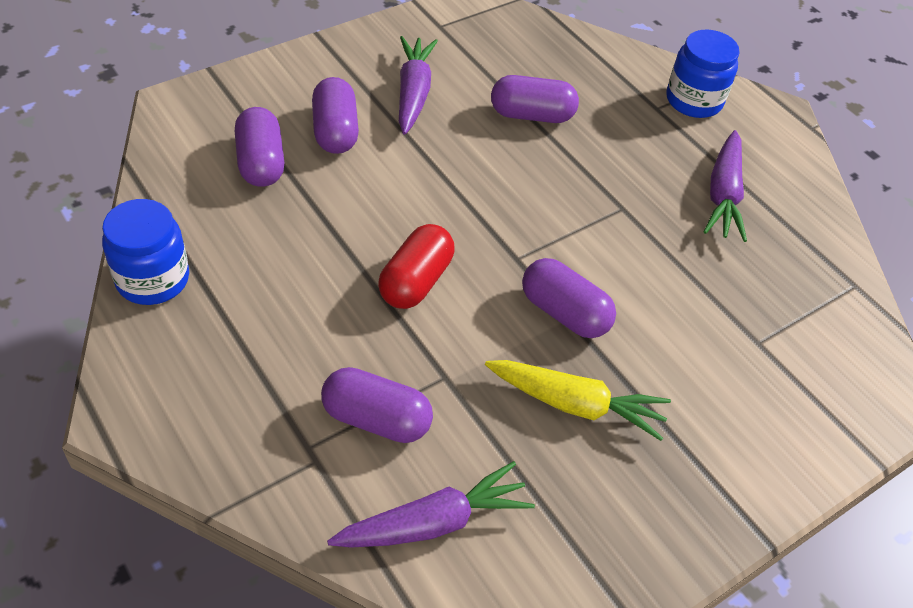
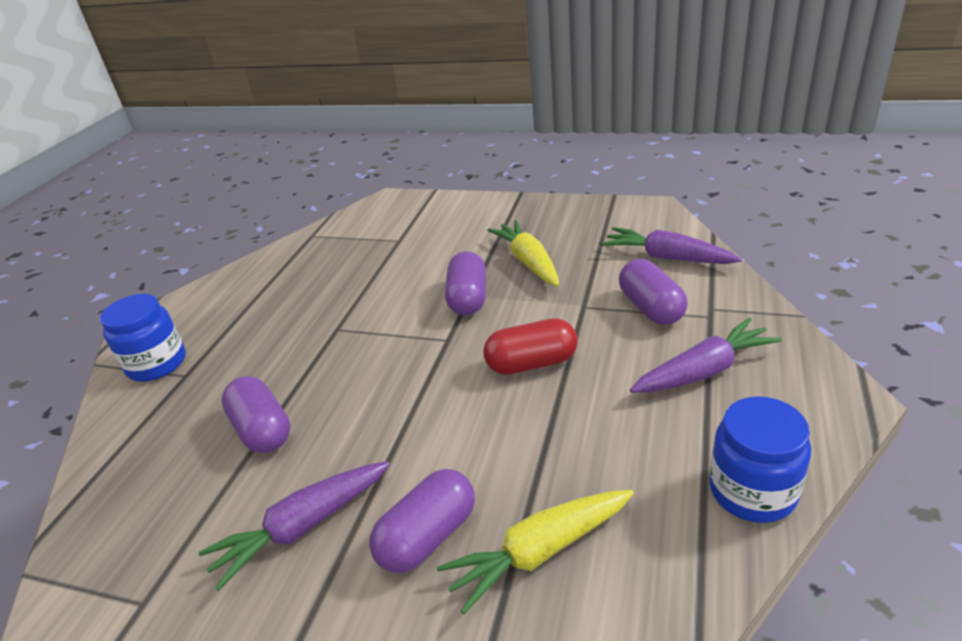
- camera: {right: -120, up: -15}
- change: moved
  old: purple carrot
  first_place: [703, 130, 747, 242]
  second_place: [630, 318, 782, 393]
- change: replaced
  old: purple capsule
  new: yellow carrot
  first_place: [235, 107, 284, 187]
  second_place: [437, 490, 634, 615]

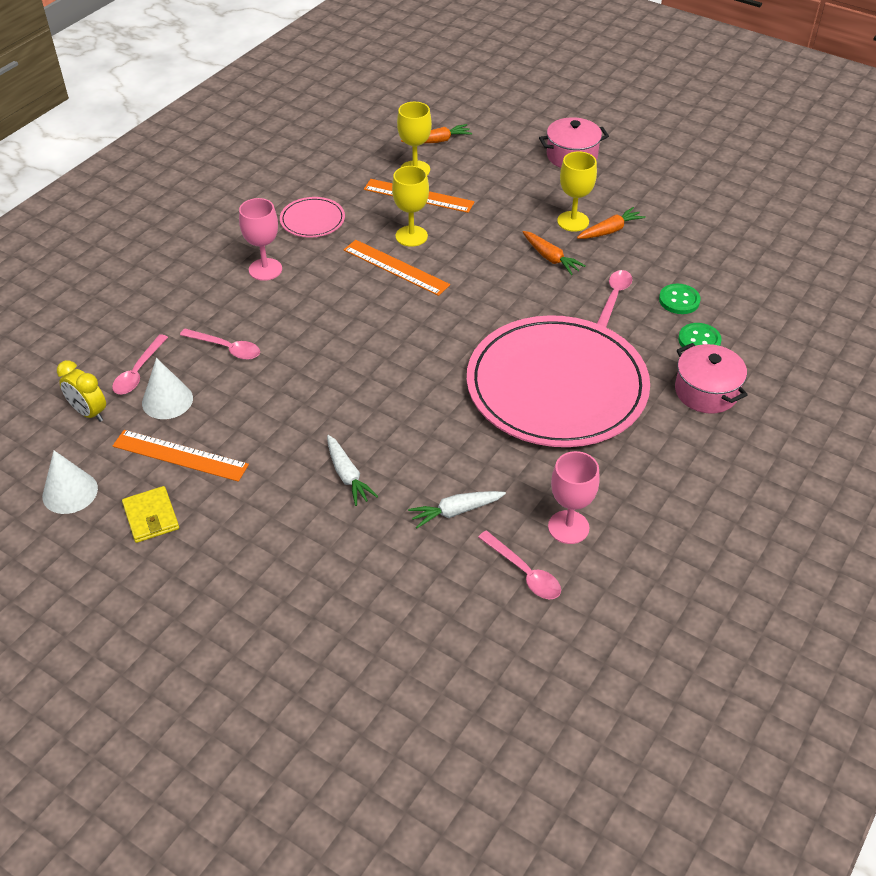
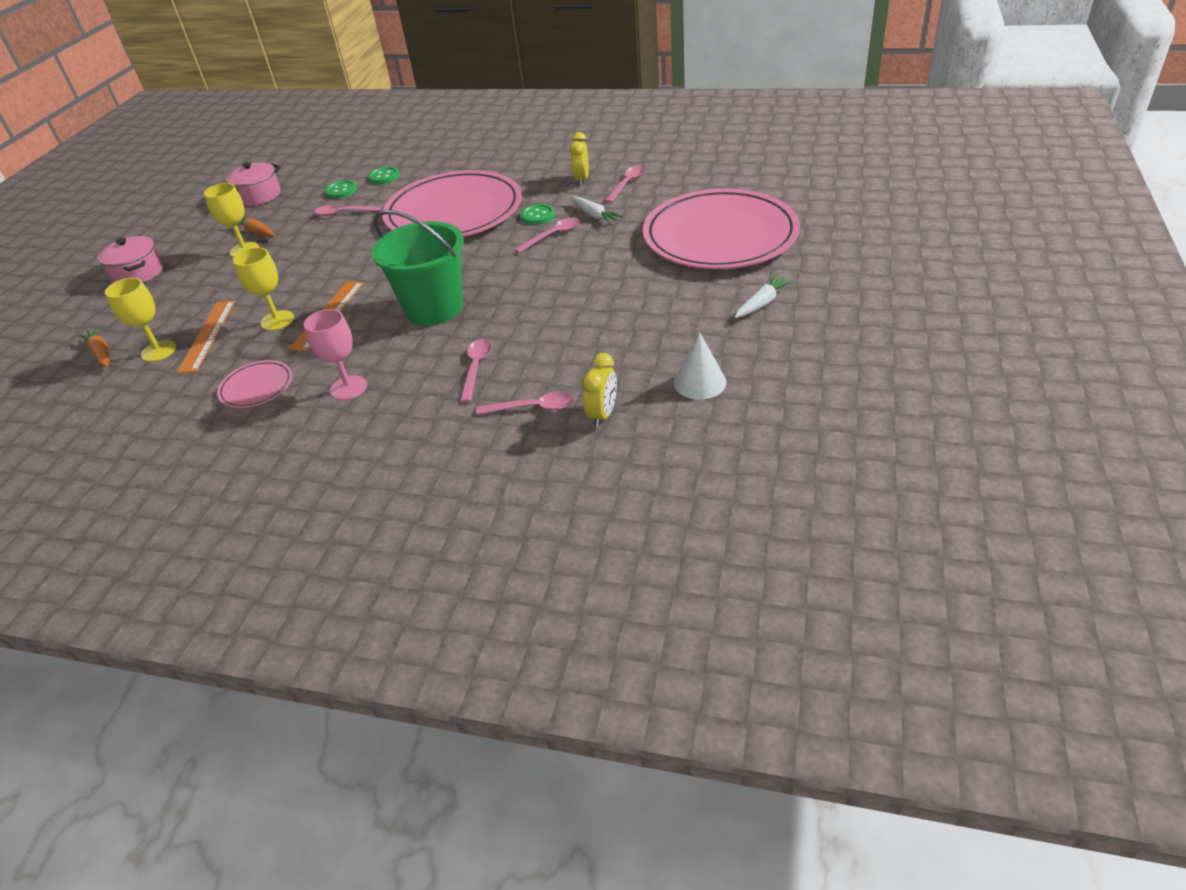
- camera: {right: -105, up: -5}
- change: removed
  old: orange ruler
  first_place: [113, 430, 249, 482]
- change: removed
  old: yellow wallet
  first_place: [122, 486, 179, 543]
- change: removed
  old: white cone
  first_place: [142, 358, 193, 419]
- change: removed
  old: orange carrot
  first_place: [523, 231, 586, 275]
- change: added
  new: green bucket
  second_place: [372, 210, 464, 325]
- change: added
  new: pink spoon
  second_place: [514, 217, 579, 253]
- change: added
  new: green button
  second_place: [521, 204, 555, 225]
- change: added
  new: pink plate
  second_place: [643, 188, 800, 269]
- change: moved
  old: white carrot
  first_place: [327, 435, 378, 506]
  second_place: [735, 274, 794, 318]
- change: moved
  old: pink pot
  first_place: [675, 343, 748, 414]
  second_place: [226, 162, 281, 206]
- change: replaced
  old: pink goblet
  new: yellow clock
  first_place: [548, 451, 600, 544]
  second_place: [570, 132, 589, 186]

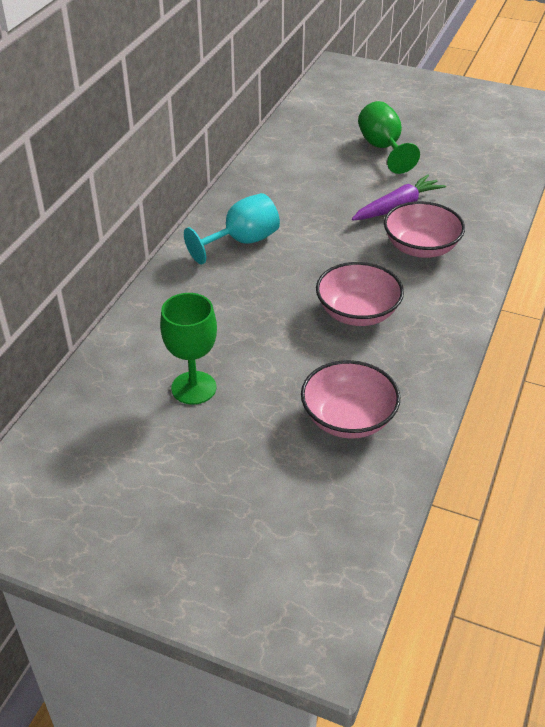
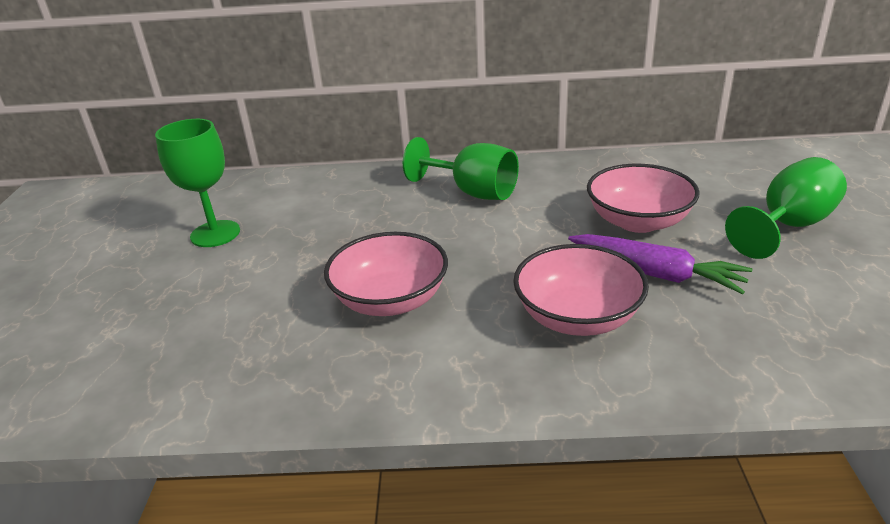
- camera: {right: 70, up: -10}
- change: moved
  old: pink bowl
  first_place: [301, 360, 400, 439]
  second_place: [587, 164, 700, 233]
- change: recoloured
  old: turquoise goblet
  new: green goblet
  first_place: [184, 193, 280, 264]
  second_place: [403, 137, 519, 200]

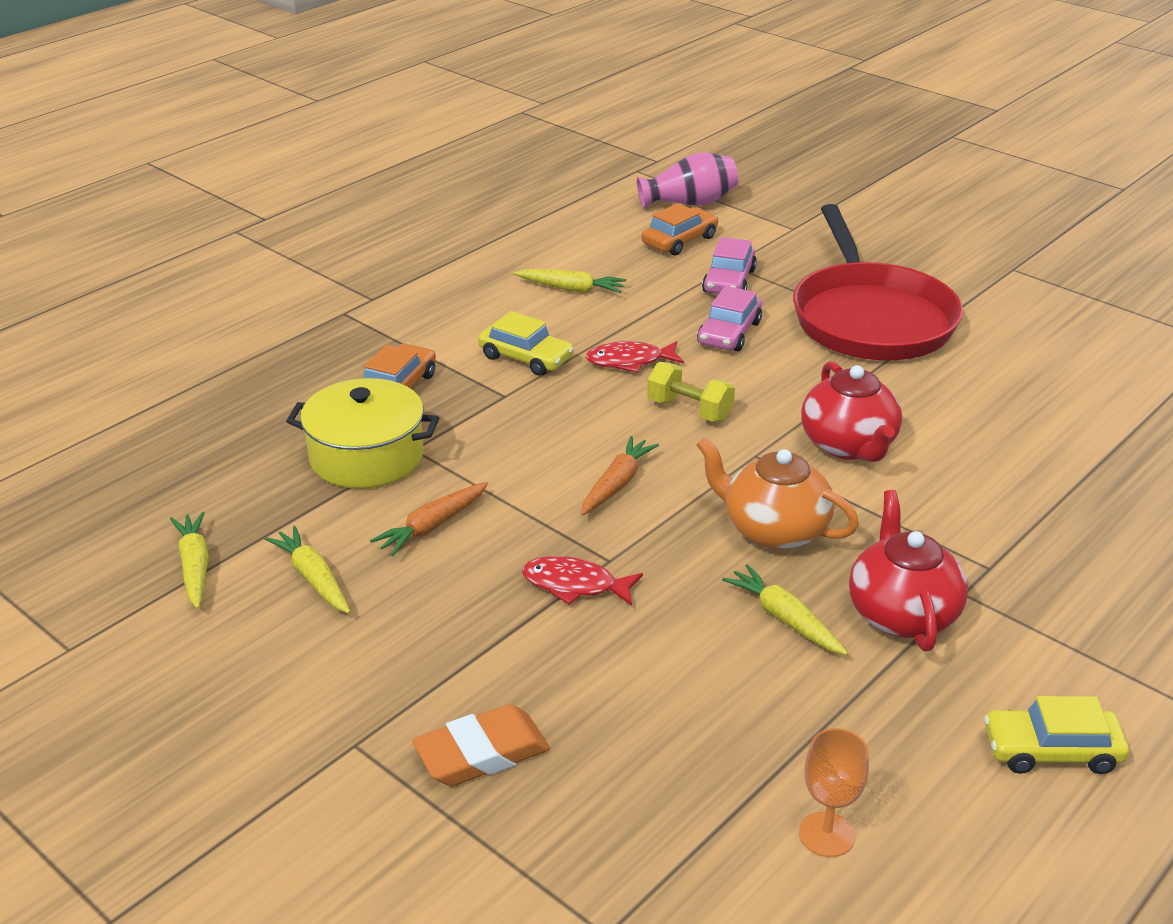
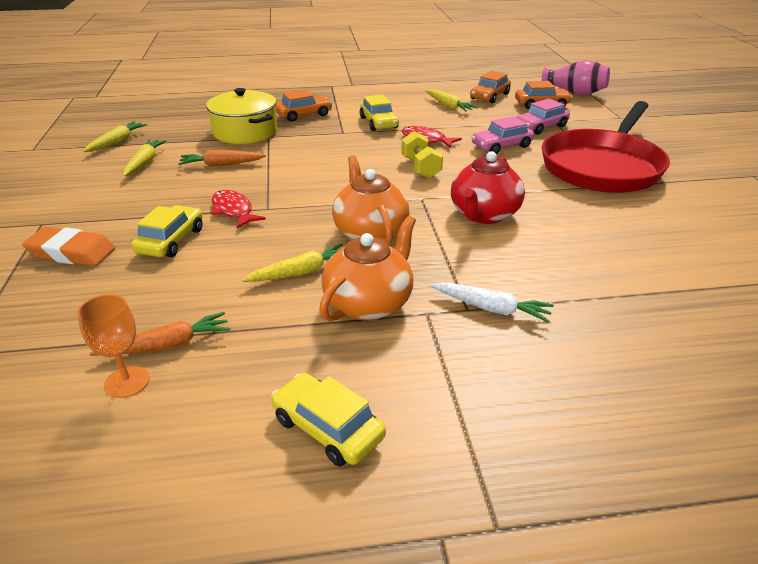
- camera: {right: 40, up: 0}
- change: added
  new: yellow car
  second_place: [132, 205, 203, 257]
- change: added
  new: white carrot
  second_place: [431, 283, 554, 323]
- change: added
  new: orange car
  second_place: [470, 71, 511, 103]
- change: moved
  old: orange carrot
  first_place: [581, 436, 659, 515]
  second_place: [89, 312, 230, 356]
- change: recoloured
  old: red teapot
  new: orange teapot
  first_place: [849, 490, 968, 651]
  second_place: [319, 216, 416, 321]
- change: turned
  old: yellow carrot
  first_place: [722, 564, 848, 655]
  second_place: [242, 244, 343, 282]
  degrees: 60

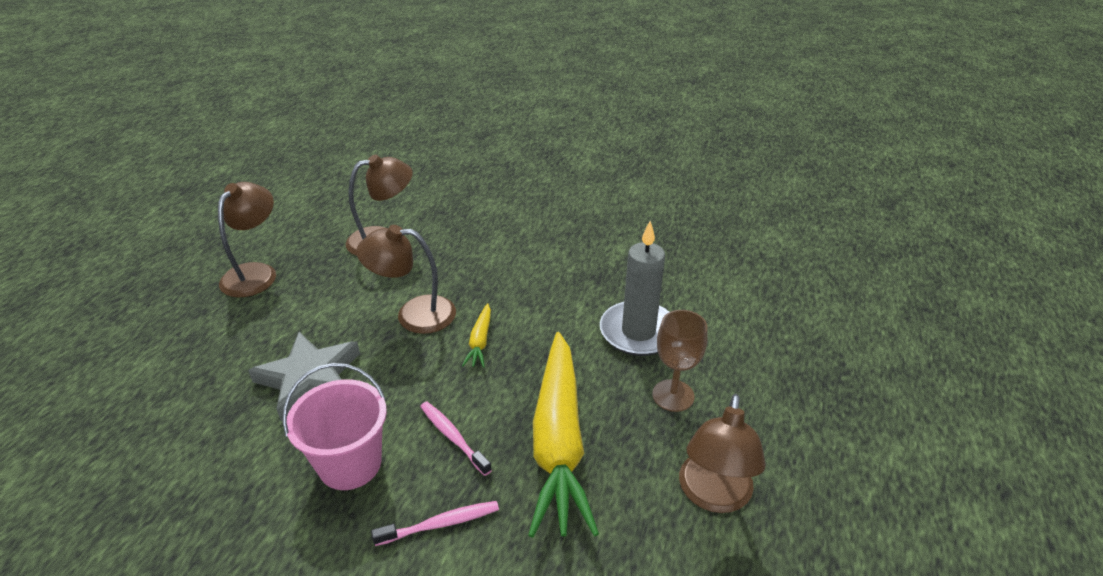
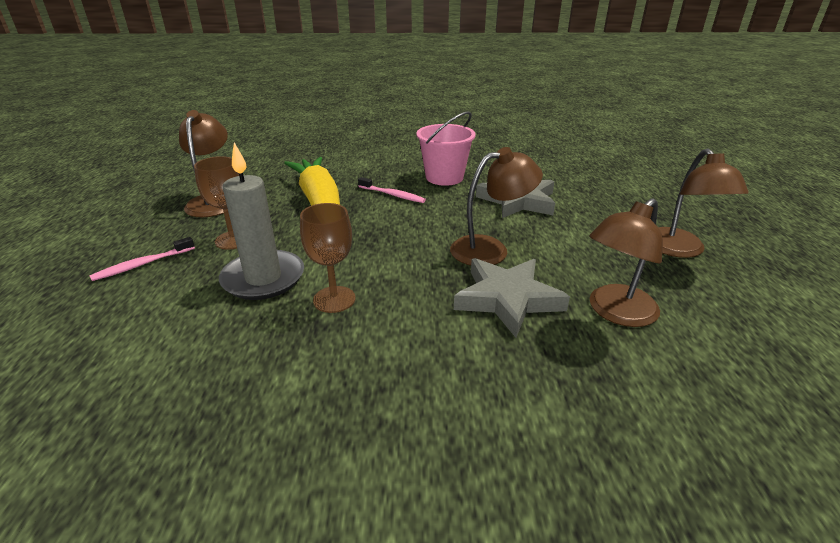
- camera: {right: 160, up: -5}
- change: removed
  old: yellow carrot
  first_place: [462, 303, 491, 368]
- change: added
  new: brown goblet
  second_place: [300, 203, 356, 313]
- change: added
  new: grey star
  second_place: [454, 258, 570, 338]
- change: moved
  old: pink toothbrush
  first_place: [371, 501, 499, 546]
  second_place: [89, 237, 195, 281]

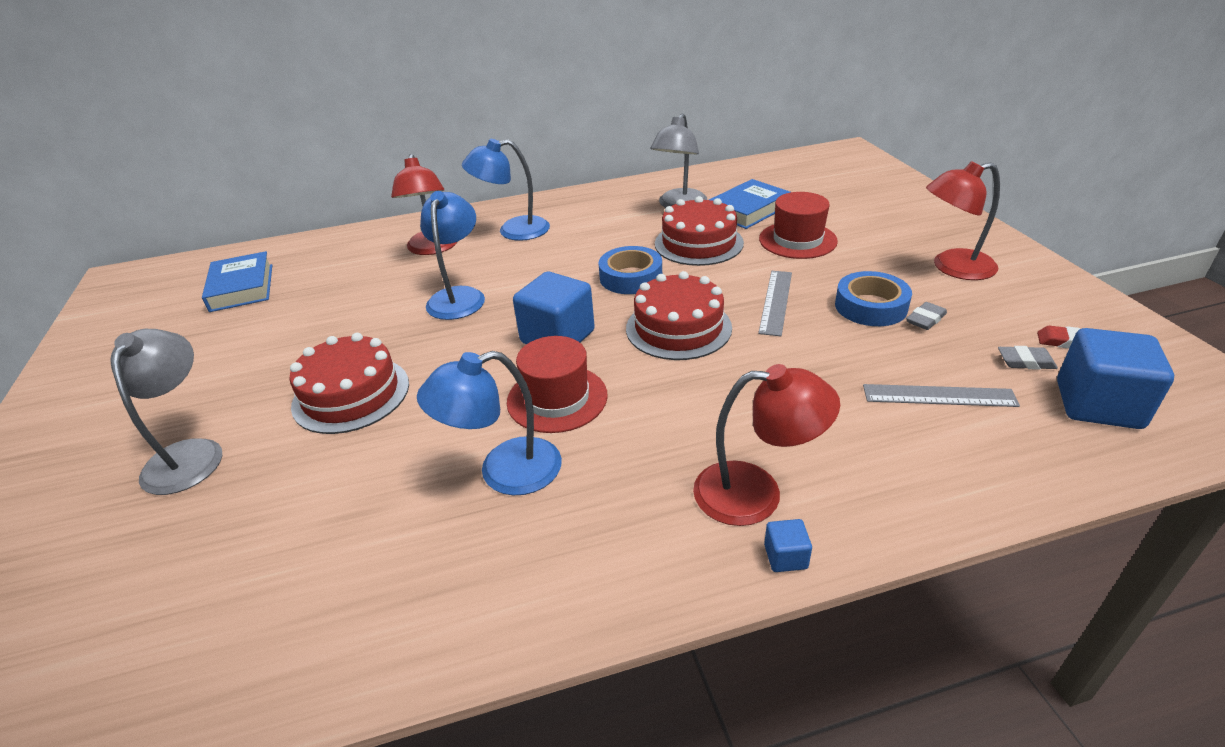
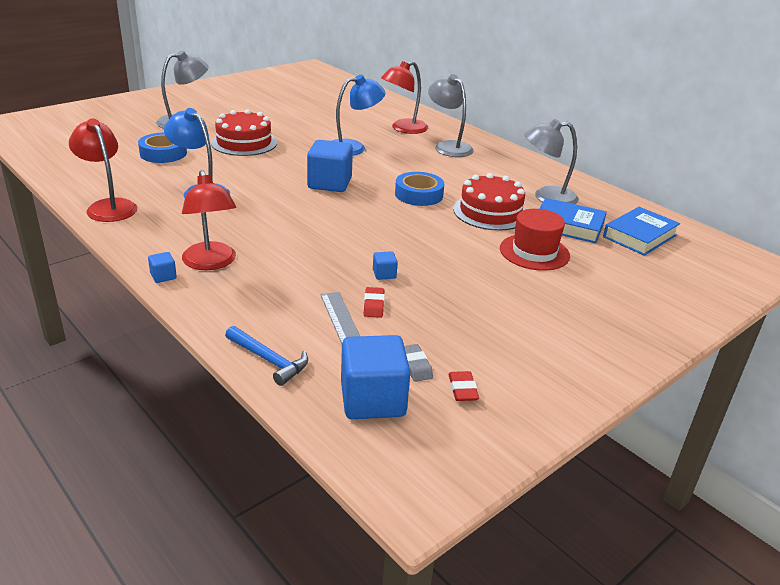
- camera: {right: 60, up: -5}
- change: removed
  old: red hat
  first_place: [507, 336, 608, 433]
- change: removed
  old: red cake
  first_place: [626, 271, 732, 360]
- change: removed
  old: grey ruler
  first_place: [758, 271, 792, 336]
- change: removed
  old: grey eraser
  first_place: [906, 302, 947, 330]
- change: added
  new: blue hammer
  second_place: [225, 326, 308, 386]
- change: added
  new: red eraser
  second_place: [364, 287, 385, 318]
- change: added
  new: blue cube
  second_place: [373, 251, 398, 280]
- change: moved
  old: blue book
  first_place: [202, 251, 272, 312]
  second_place: [603, 207, 680, 256]
- change: moved
  old: blue tape
  first_place: [835, 271, 912, 326]
  second_place: [138, 133, 187, 163]
- change: moved
  old: red lamp
  first_place: [926, 161, 1000, 280]
  second_place: [69, 118, 137, 222]
- change: recoloured
  old: blue lamp
  new: grey lamp
  first_place: [462, 139, 550, 241]
  second_place: [428, 74, 474, 157]

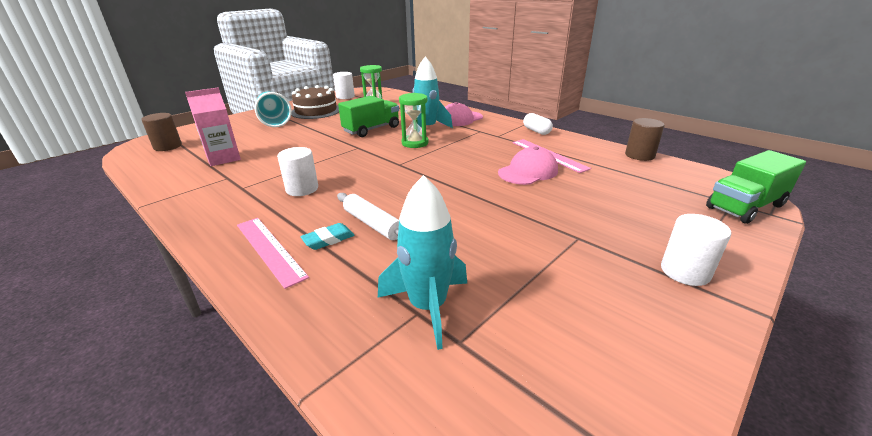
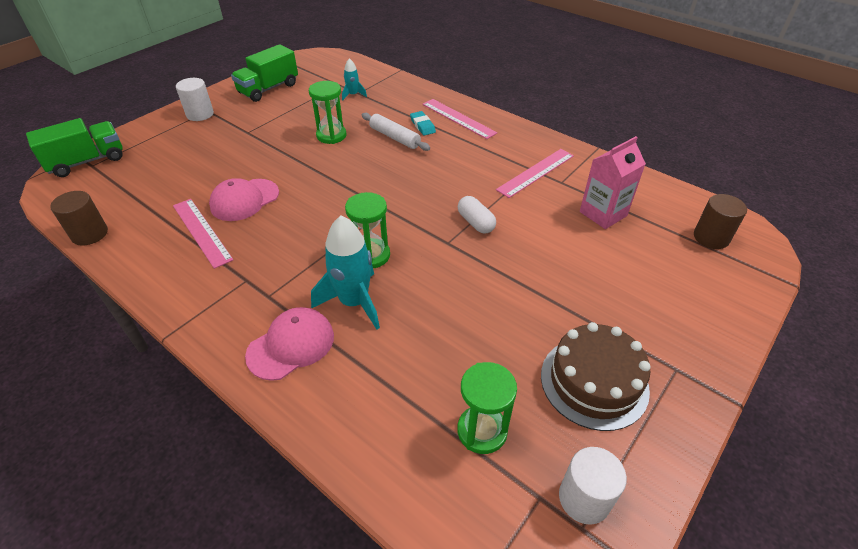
- camera: {right: 175, up: 15}
- change: removed
  old: turquoise cup
  first_place: [255, 91, 292, 127]
- change: removed
  old: white cylinder
  first_place: [277, 147, 318, 196]
- change: added
  new: green hourglass
  second_place: [309, 81, 346, 144]
- change: added
  new: pink ruler
  second_place: [496, 149, 574, 198]
- change: moved
  old: green truck
  first_place: [338, 96, 399, 137]
  second_place: [231, 44, 298, 102]
- change: moved
  old: white capsule
  first_place: [523, 113, 553, 135]
  second_place: [458, 196, 496, 234]
- change: turned
  old: turquoise eraser
  first_place: [300, 223, 355, 250]
  second_place: [410, 111, 436, 136]
  degrees: -75
- change: resized
  old: turquoise rocket
  first_place: [378, 175, 467, 350]
  second_place: [342, 58, 367, 101]
  factor: 0.51

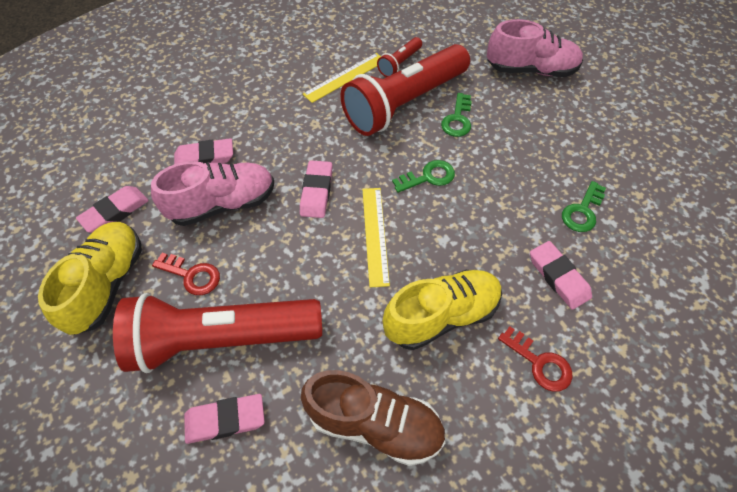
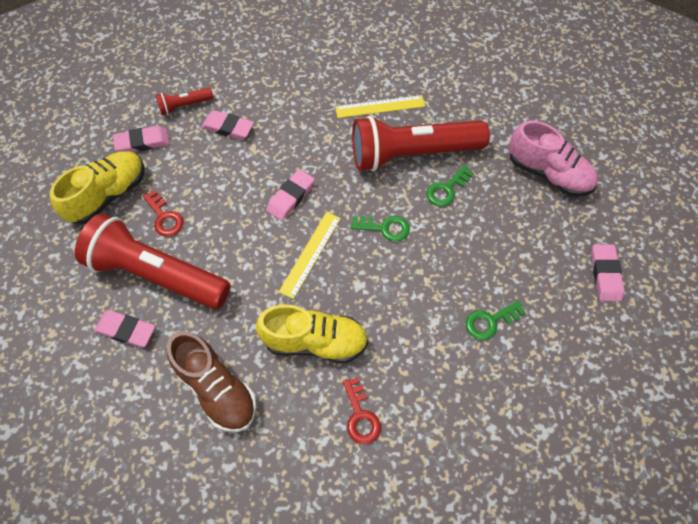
- camera: {right: 30, up: 5}
- change: removed
  old: pink shoe
  first_place: [151, 161, 274, 226]
- change: moved
  old: red flashlight
  first_place: [377, 37, 422, 77]
  second_place: [156, 88, 213, 115]
- change: moved
  old: pink eraser
  first_place: [530, 241, 592, 310]
  second_place: [591, 245, 624, 301]

